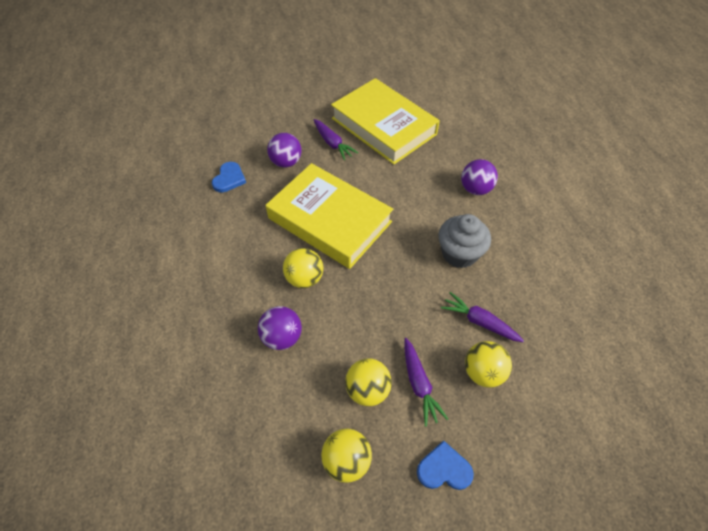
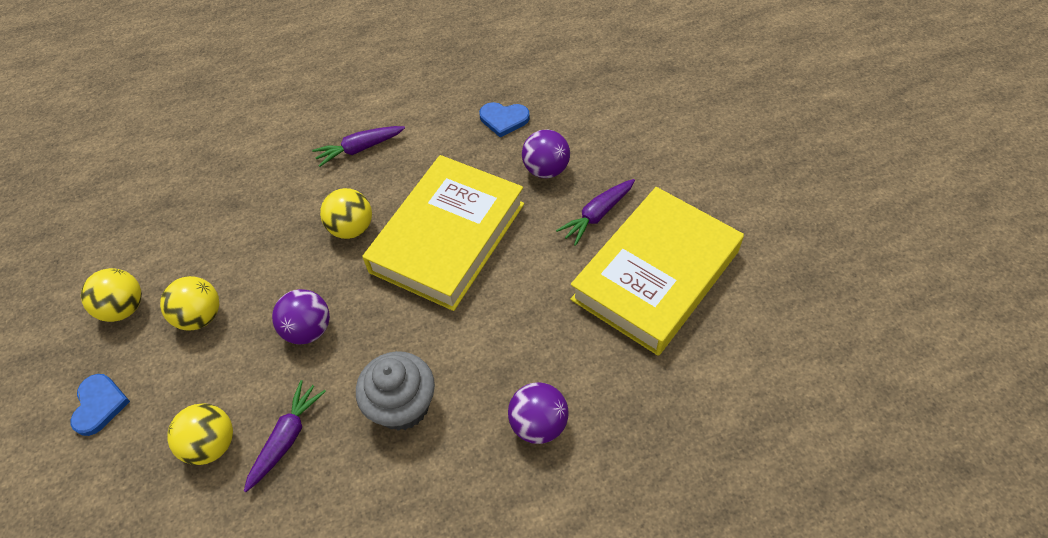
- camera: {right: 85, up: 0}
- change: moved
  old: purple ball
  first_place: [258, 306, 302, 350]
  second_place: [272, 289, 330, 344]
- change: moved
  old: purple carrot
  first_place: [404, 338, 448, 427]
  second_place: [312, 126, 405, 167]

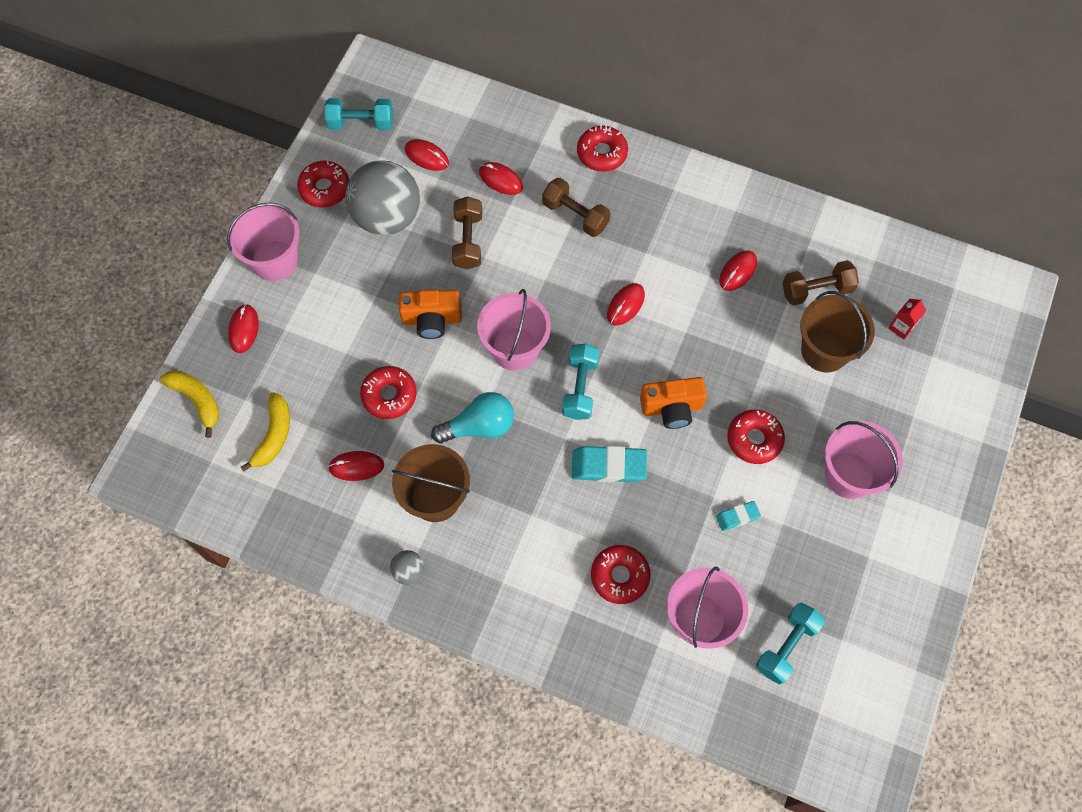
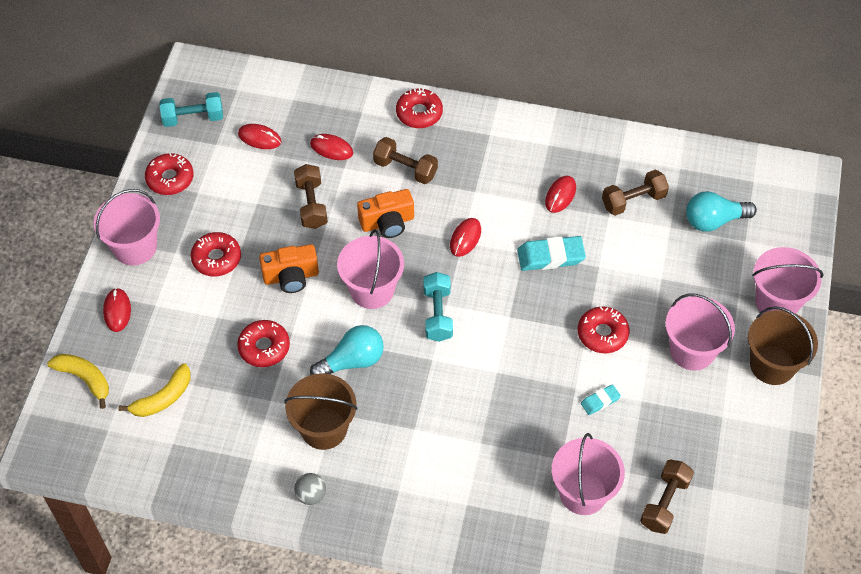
- camera: {right: -10, up: -10}
- change: removed
  old: red mouse
  first_place: [328, 451, 384, 481]
- change: removed
  old: grey ball
  first_place: [345, 160, 420, 235]
- change: added
  new: pink bucket
  second_place: [752, 247, 824, 314]
- change: moved
  old: turquoise eraser
  first_place: [572, 446, 647, 483]
  second_place: [517, 236, 586, 271]
- change: moved
  old: red donut
  first_place: [591, 545, 651, 604]
  second_place: [191, 232, 241, 276]
- change: moved
  old: orange camera
  first_place: [640, 377, 707, 429]
  second_place: [357, 189, 414, 238]
- change: moved
  old: brown bucket
  first_place: [800, 291, 875, 372]
  second_place: [748, 306, 818, 385]
- change: replaced
  old: red carton
  new: turquoise light bulb
  first_place: [888, 298, 926, 339]
  second_place: [686, 191, 757, 232]
- change: recoloured
  old: turquoise dumbbell
  new: brown dumbbell
  first_place: [756, 603, 825, 685]
  second_place: [640, 460, 694, 534]
- change: turned
  old: yellow banana
  first_place: [241, 392, 290, 472]
  second_place: [118, 363, 191, 417]
  degrees: 45

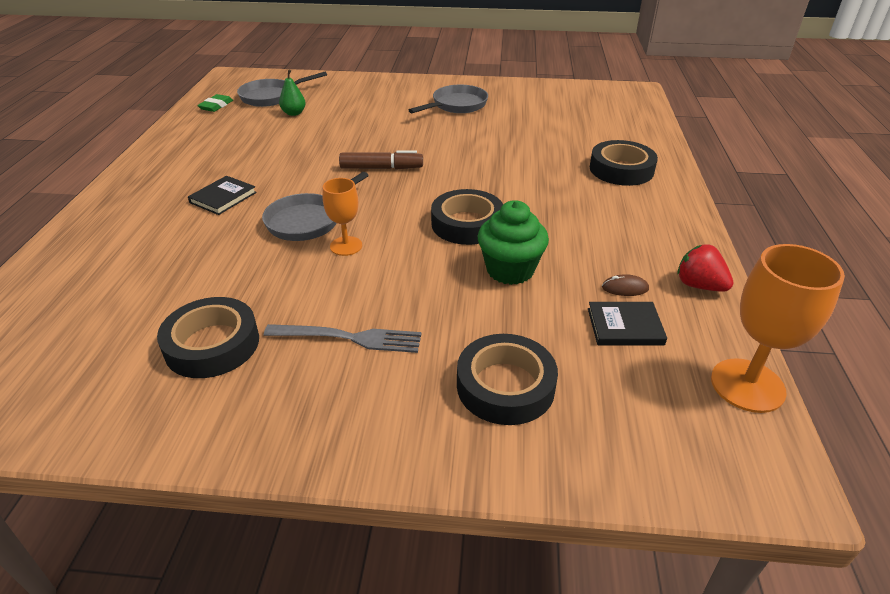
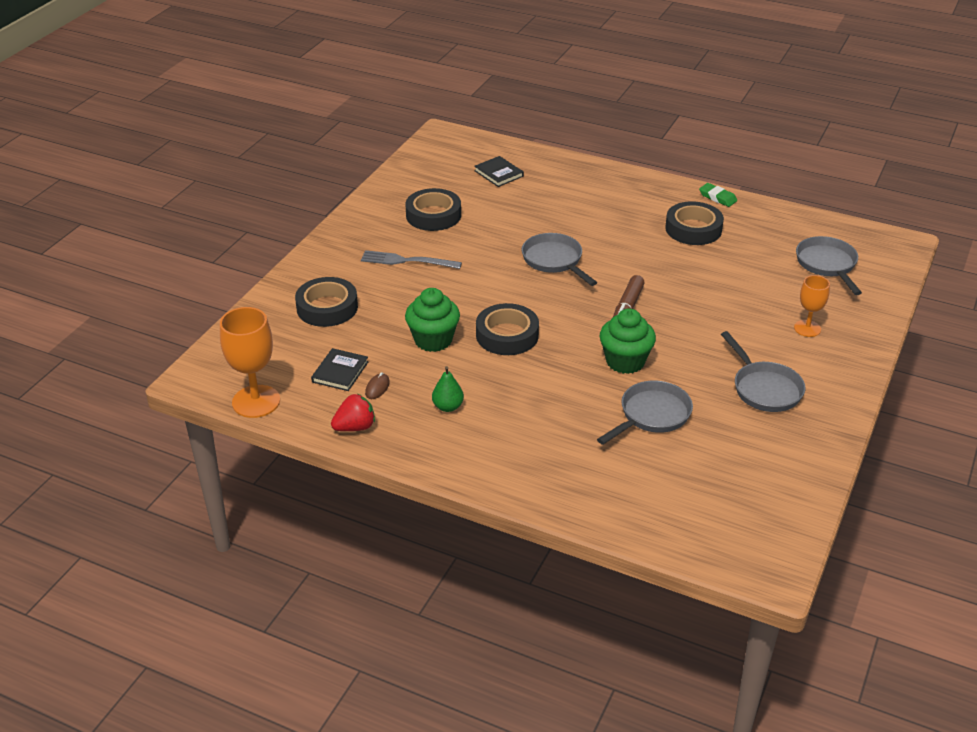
- camera: {right: 110, up: 0}
- change: added
  new: grey pan
  second_place: [597, 381, 693, 445]
- change: added
  new: green cupcake
  second_place: [600, 309, 656, 374]
- change: moved
  old: black book
  first_place: [188, 176, 257, 215]
  second_place: [474, 156, 524, 187]
- change: moved
  old: green eraser
  first_place: [197, 94, 233, 112]
  second_place: [699, 183, 737, 207]
- change: moved
  old: green pear
  first_place: [279, 70, 306, 116]
  second_place: [432, 366, 464, 412]
- change: moved
  old: orange goblet
  first_place: [322, 178, 362, 256]
  second_place: [794, 275, 830, 337]
- change: moved
  old: black tape
  first_place: [590, 140, 658, 186]
  second_place: [665, 201, 724, 245]
- change: turned
  old: grey fork
  first_place: [264, 324, 421, 353]
  second_place: [361, 250, 462, 269]
  degrees: 75

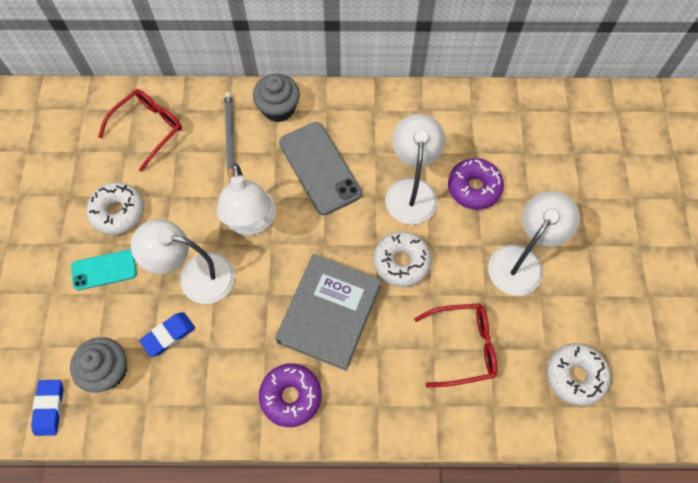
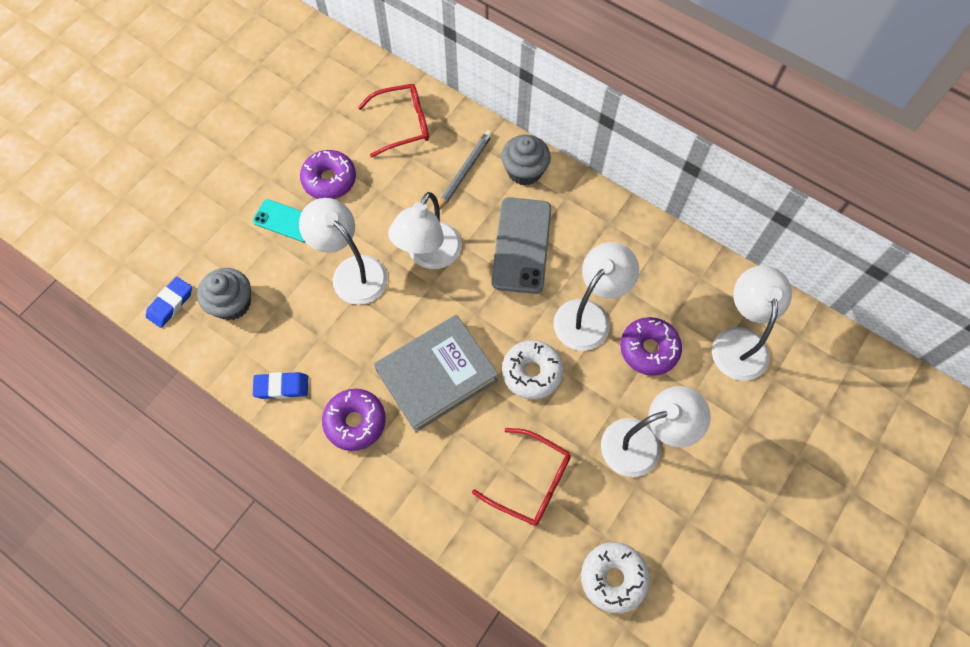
- camera: {right: 35, up: 0}
- change: added
  new: white lamp
  second_place: [712, 265, 792, 381]
- change: moved
  old: blue eraser
  first_place: [139, 312, 195, 357]
  second_place: [253, 372, 308, 399]
- change: recoloured
  old: white donut
  new: purple donut
  first_place: [86, 182, 144, 235]
  second_place: [300, 150, 356, 199]

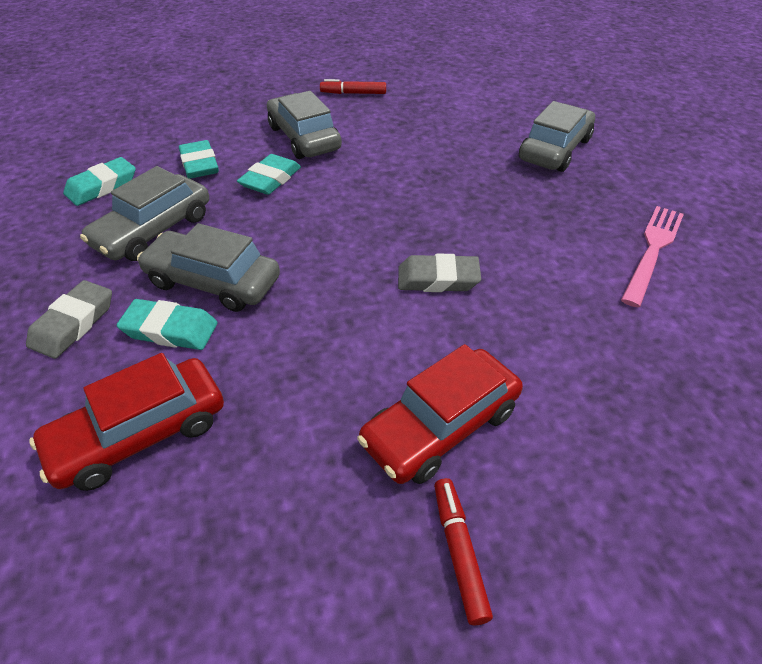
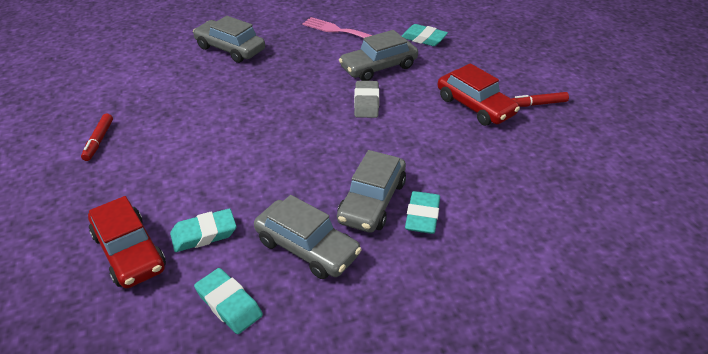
- camera: {right: -90, up: -5}
- change: removed
  old: grey eraser
  first_place: [26, 280, 112, 359]
- change: moved
  old: red car
  first_place: [29, 353, 224, 491]
  second_place: [88, 196, 166, 288]
- change: moved
  old: turquoise eraser
  first_place: [237, 154, 301, 195]
  second_place: [402, 24, 448, 46]
- change: moved
  old: grey car
  first_place: [267, 91, 342, 159]
  second_place: [339, 30, 418, 81]

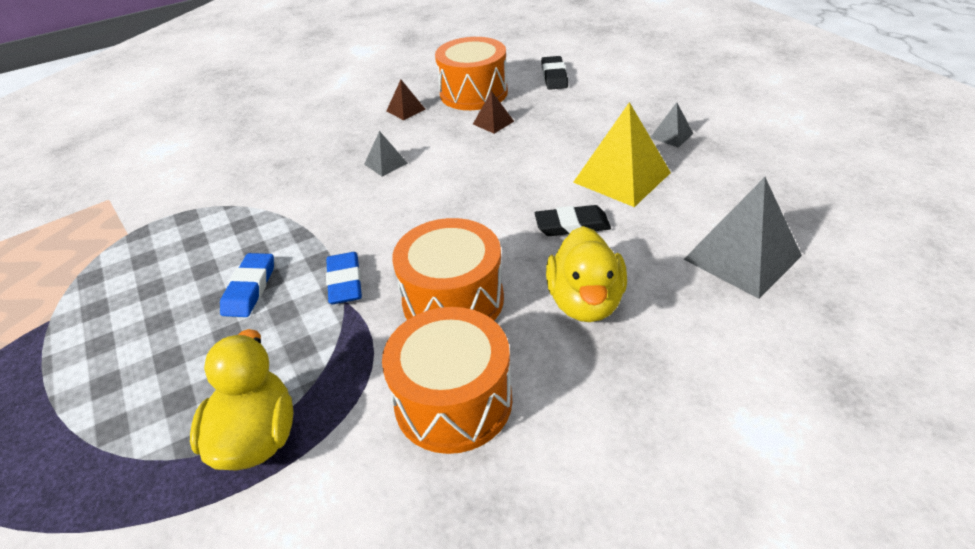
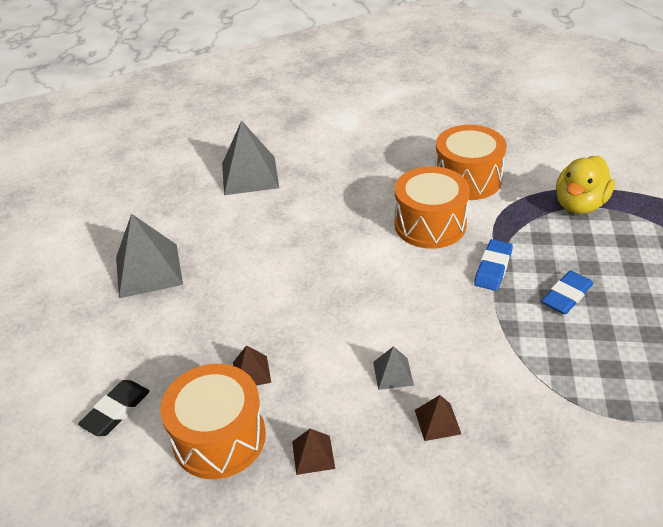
- camera: {right: -145, up: 0}
- change: removed
  old: black eraser
  first_place: [535, 205, 611, 236]
- change: removed
  old: yellow duck
  first_place: [546, 226, 627, 322]
- change: removed
  old: yellow pyramid
  first_place: [573, 102, 671, 207]
- change: added
  new: brown pyramid
  second_place: [415, 395, 461, 441]
- change: resized
  old: grey pyramid
  first_place: [650, 102, 694, 148]
  second_place: [116, 214, 183, 298]
  factor: 2.06

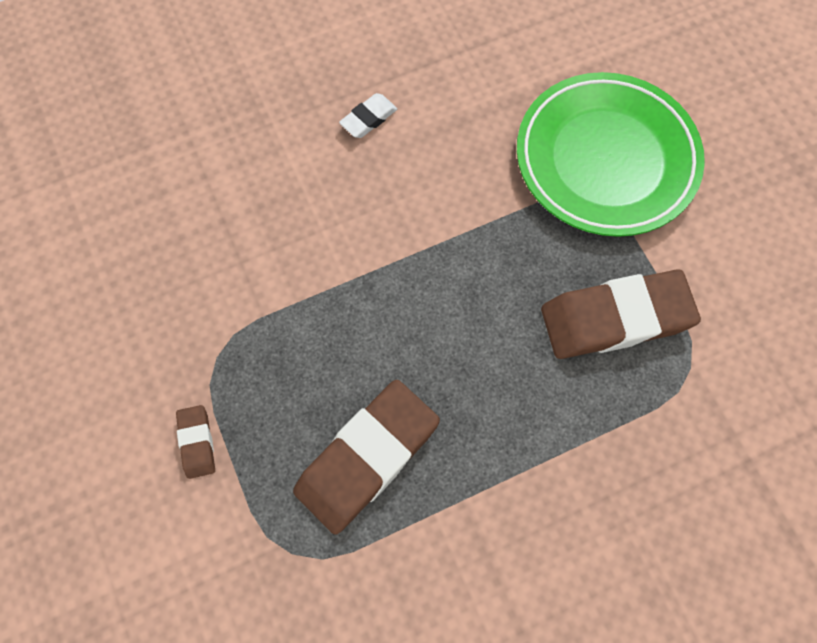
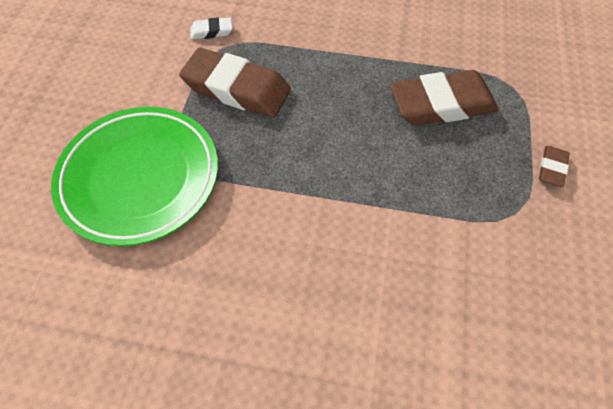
- camera: {right: -145, up: -10}
- change: moved
  old: white eraser
  first_place: [339, 93, 397, 138]
  second_place: [190, 17, 233, 39]

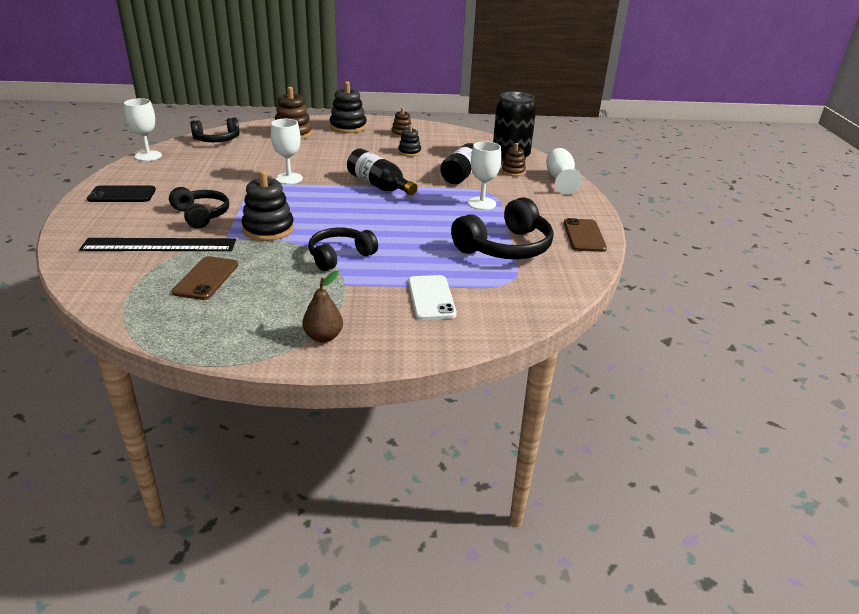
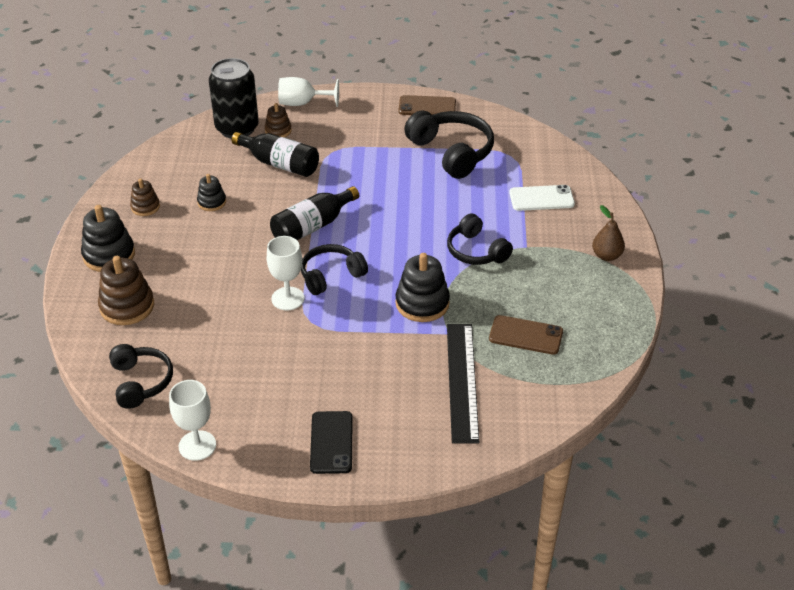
- camera: {right: -85, up: 10}
- change: removed
  old: white goblet
  first_place: [468, 141, 501, 210]
- change: moved
  old: black headphones
  first_place: [169, 187, 229, 229]
  second_place: [301, 244, 368, 295]

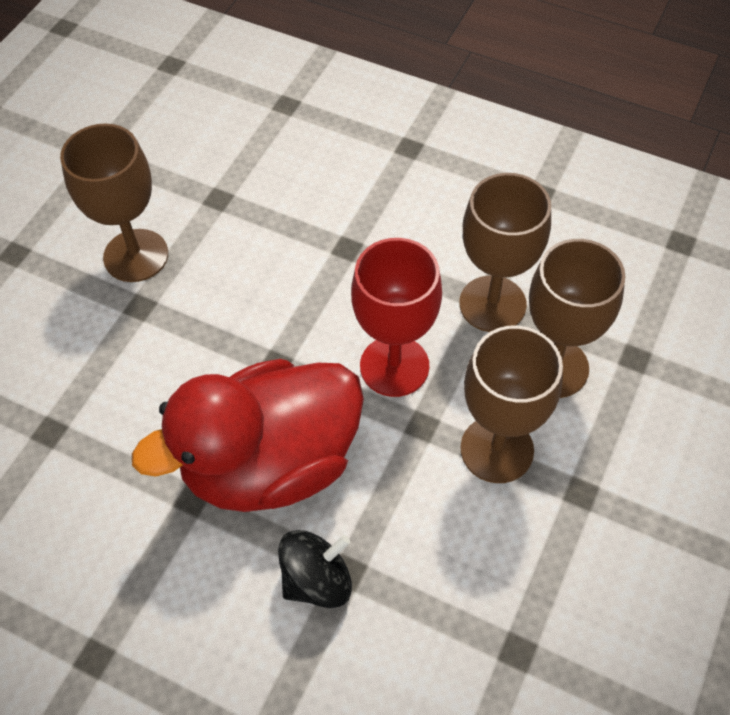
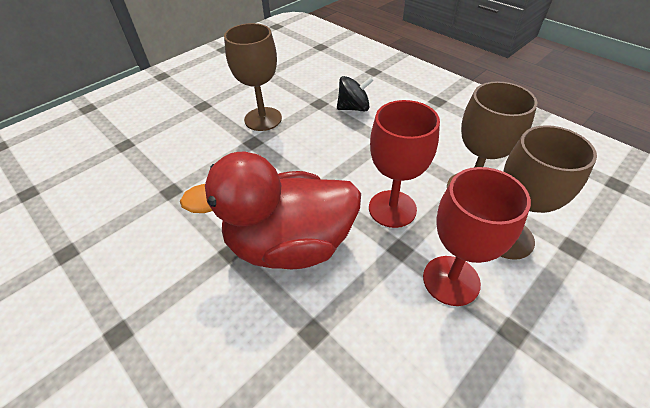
- camera: {right: 20, up: -10}
- change: moved
  old: black spinning top
  first_place: [278, 530, 352, 608]
  second_place: [337, 76, 374, 111]
- change: recoloured
  old: brown goblet
  new: red goblet
  first_place: [460, 325, 563, 483]
  second_place: [423, 167, 531, 306]

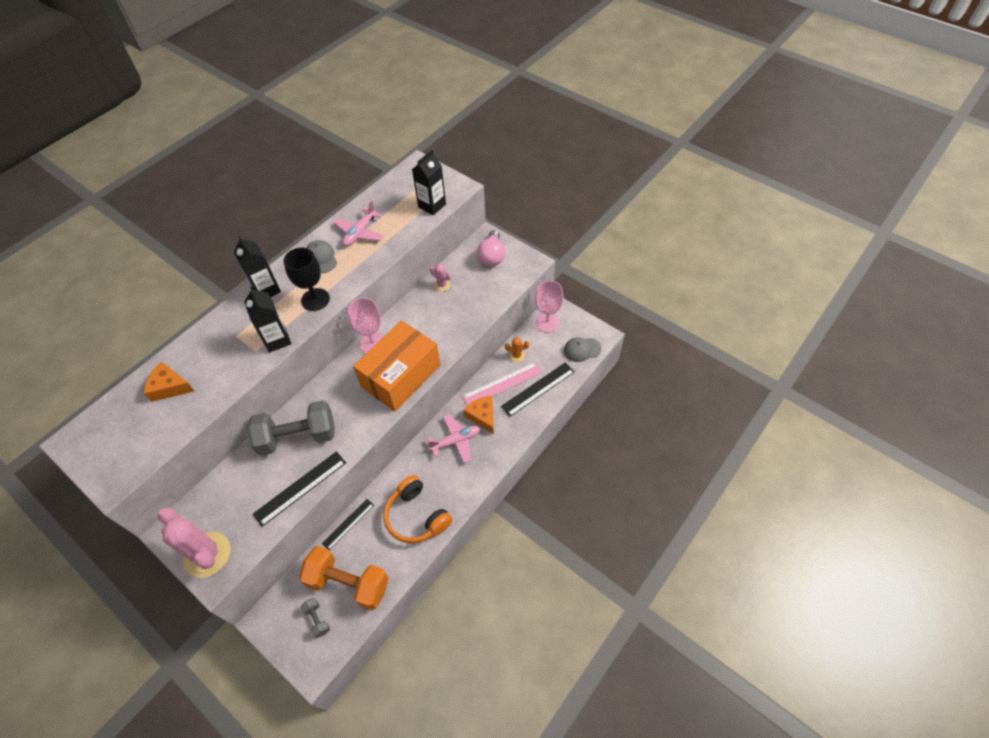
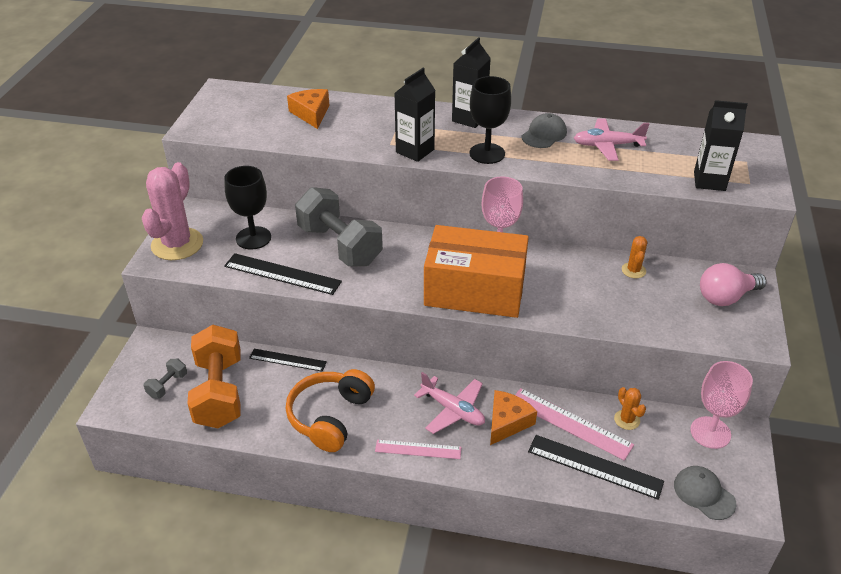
- camera: {right: 60, up: -15}
- change: added
  new: black goblet
  second_place: [224, 166, 271, 249]
- change: added
  new: pink ruler
  second_place: [375, 440, 461, 459]
- change: recoloured
  old: pink cactus
  new: orange cactus
  first_place: [430, 264, 451, 292]
  second_place: [622, 236, 647, 278]

